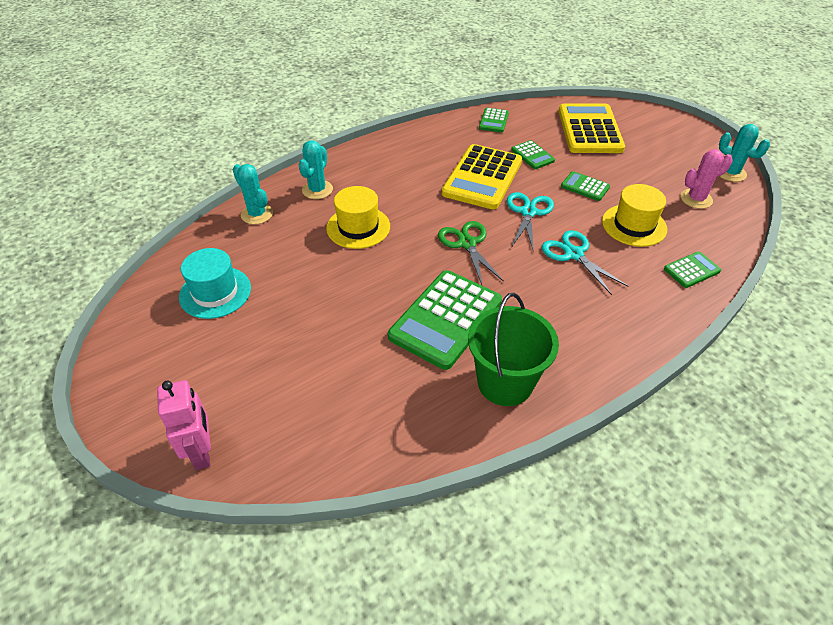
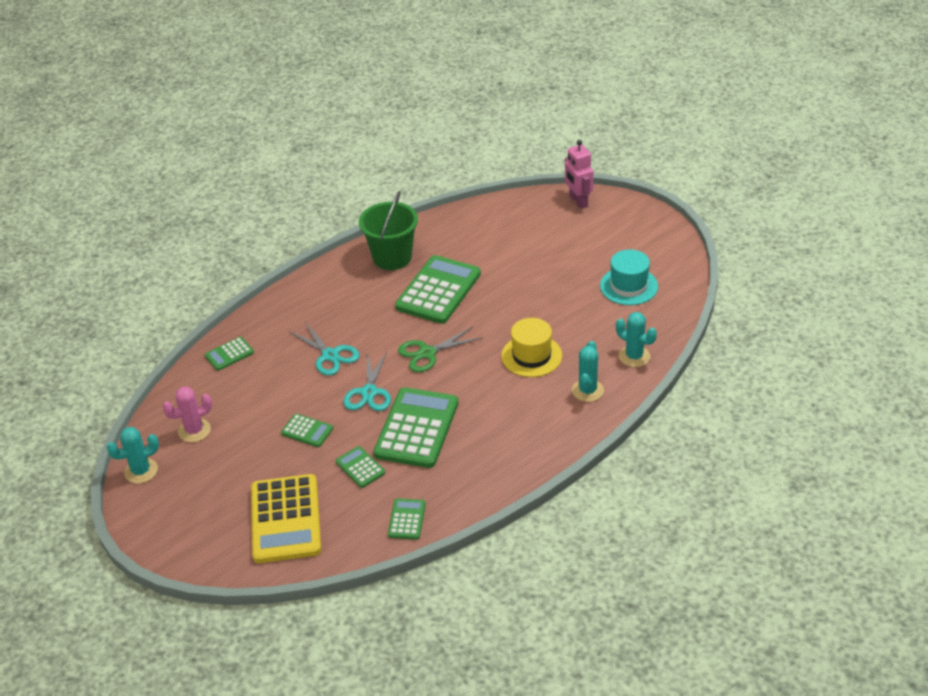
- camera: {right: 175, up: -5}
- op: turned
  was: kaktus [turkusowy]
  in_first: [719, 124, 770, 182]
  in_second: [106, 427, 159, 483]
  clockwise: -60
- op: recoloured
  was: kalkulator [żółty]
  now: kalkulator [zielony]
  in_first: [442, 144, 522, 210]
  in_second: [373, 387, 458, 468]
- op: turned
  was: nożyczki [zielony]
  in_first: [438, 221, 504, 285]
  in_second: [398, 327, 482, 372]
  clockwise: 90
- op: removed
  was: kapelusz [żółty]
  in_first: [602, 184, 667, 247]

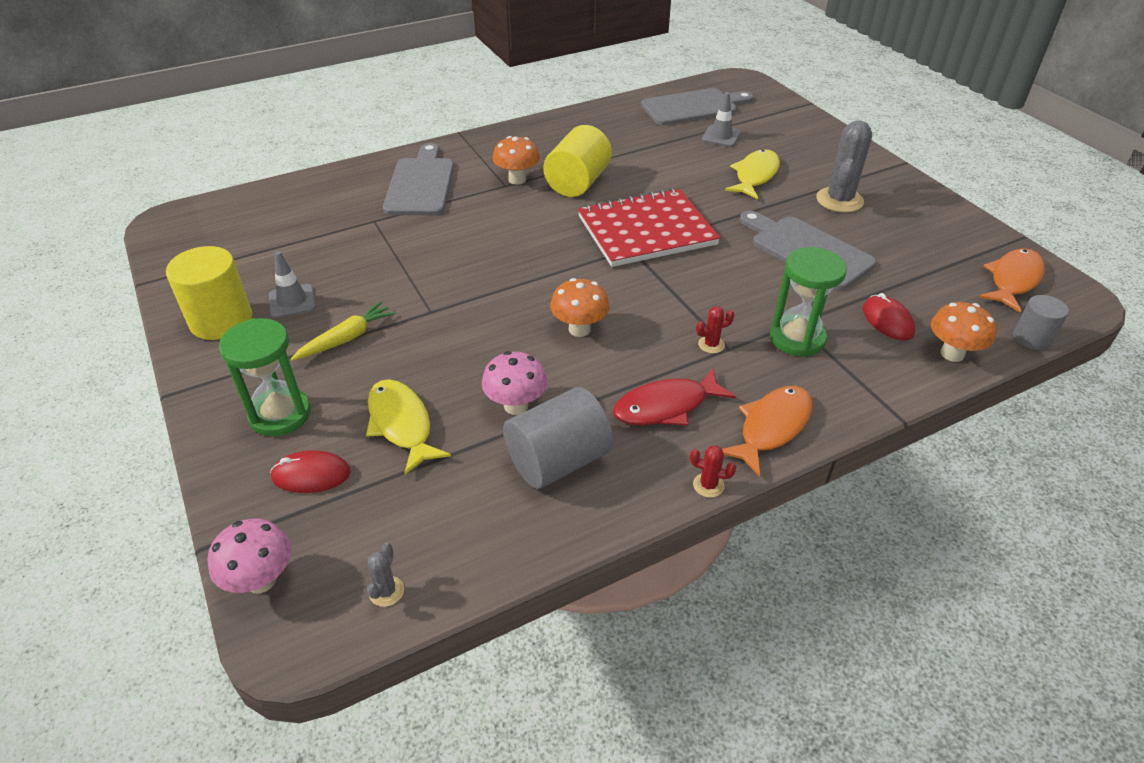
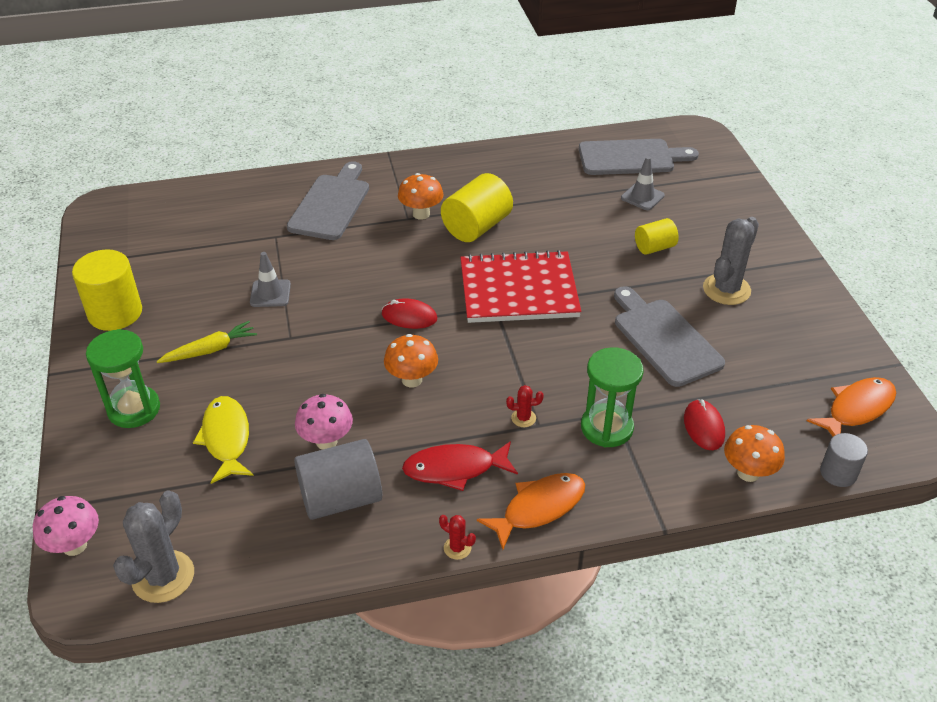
- camera: {right: 15, up: 0}
- op: resized
  was: kaktus [szary]
  in_first: [367, 543, 404, 607]
  in_second: [113, 490, 194, 603]
  ratio: 2.17
- op: moved
  was: pachołek [szary]
  in_first: [269, 251, 316, 318]
  in_second: [250, 252, 291, 307]
- op: moved
  was: myszka [czerwony]
  in_first: [270, 450, 350, 493]
  in_second: [382, 298, 437, 329]
- op: replaced
  was: ryba [żółty]
  now: walec [żółty]
  in_first: [725, 149, 780, 199]
  in_second: [635, 218, 679, 255]

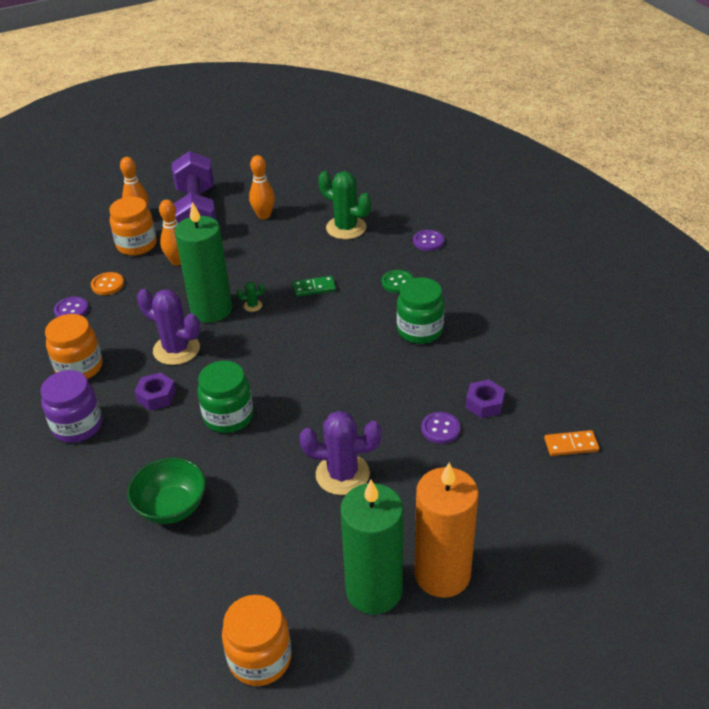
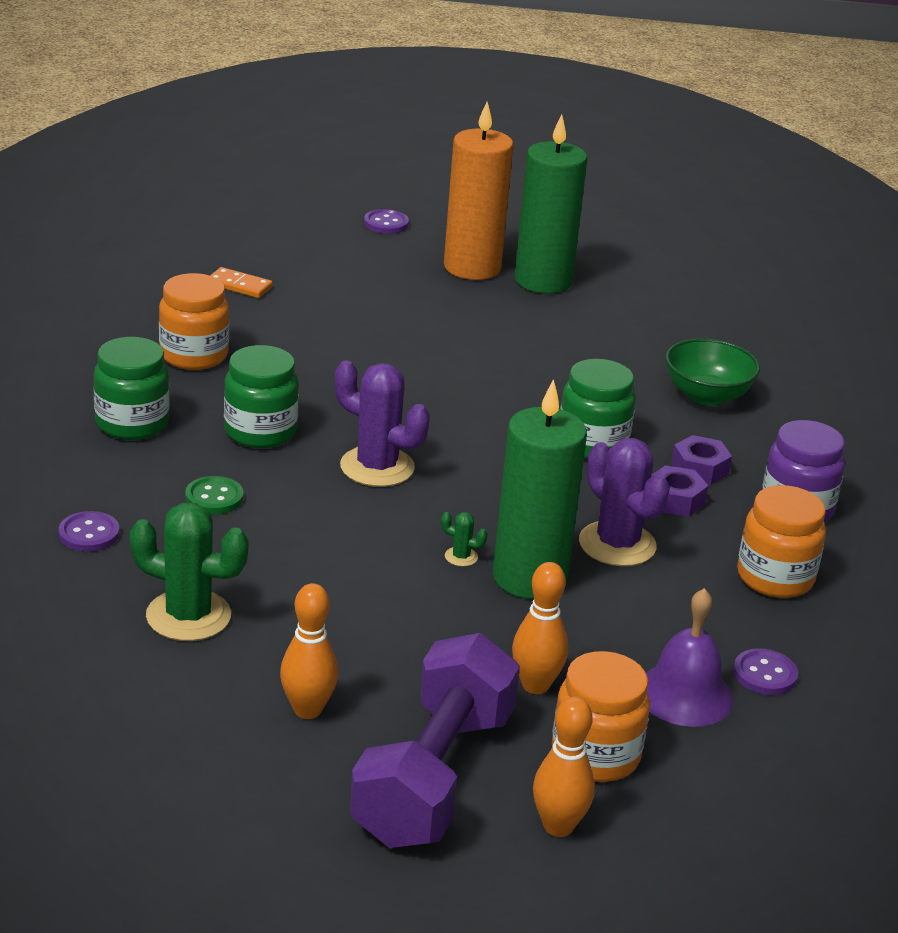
- camera: {right: -155, up: -10}
- op: added
  now: słoik [zielony]
  in_second: [93, 337, 169, 440]
- op: turned
  was: kaktus [zielony]
  in_first: [318, 171, 371, 240]
  in_second: [130, 503, 249, 641]
  clockwise: -45
- op: moved
  was: słoik [pomarańczowy]
  in_first: [222, 595, 292, 686]
  in_second: [159, 273, 229, 370]
- op: moved
  was: kaktus [fioletowy]
  in_first: [299, 411, 381, 495]
  in_second: [335, 360, 430, 487]
- op: moved
  was: guzik [fioletowy]
  in_first: [421, 412, 460, 444]
  in_second: [364, 209, 409, 234]
- op: replaced
  was: guzik [pomarańczowy]
  now: dzwonek [fioletowy]
  in_first: [91, 272, 124, 295]
  in_second: [646, 588, 733, 727]
- op: moved
  was: nakrętka [fioletowy]
  in_first: [466, 380, 505, 418]
  in_second: [672, 435, 732, 485]
- op: removed
  was: kostka domina [zielony]
  in_first: [293, 276, 336, 297]

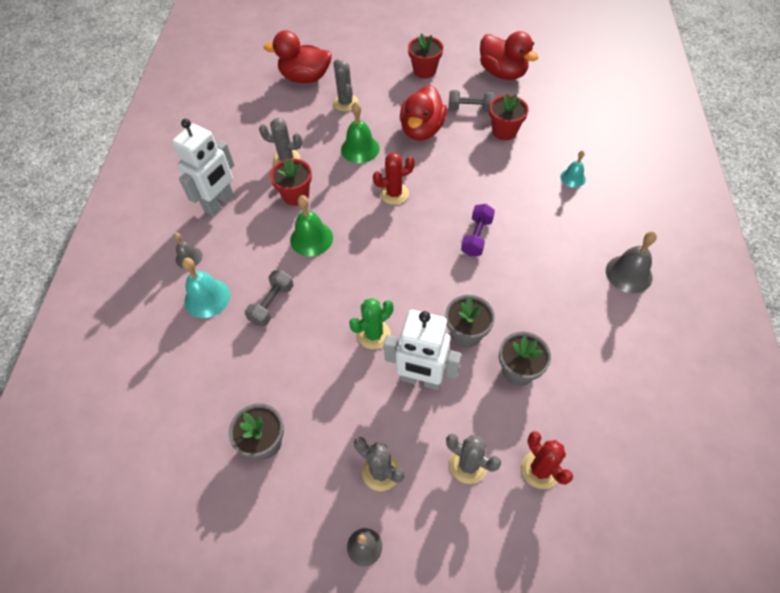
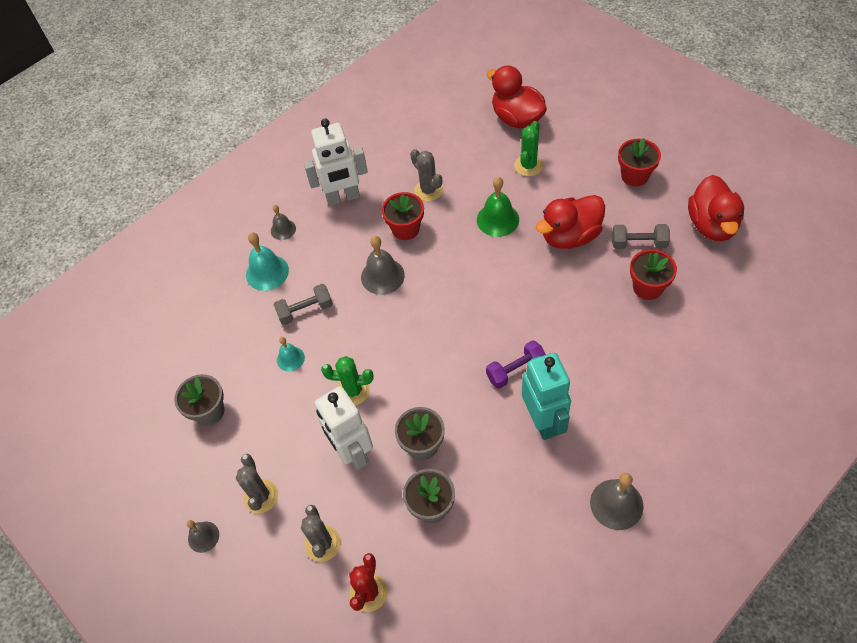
- camera: {right: 45, up: 0}
- op: moved
  was: dzwonek [turkusowy]
  in_first: [560, 150, 586, 187]
  in_second: [277, 337, 305, 371]
- op: recoloured
  was: dzwonek [zielony]
  now: dzwonek [szary]
  in_first: [290, 195, 333, 256]
  in_second: [361, 236, 405, 295]
- op: recoloured
  was: kaktus [szary]
  now: kaktus [zielony]
  in_first: [333, 59, 359, 111]
  in_second: [514, 121, 543, 176]
- op: added
  now: robot [turkusowy]
  in_second: [522, 353, 571, 440]
- op: turned
  was: hantel [szary]
  in_first: [448, 90, 496, 112]
  in_second: [612, 224, 670, 249]
  clockwise: -45
- op: removed
  was: kaktus [czerwony]
  in_first: [373, 153, 415, 205]

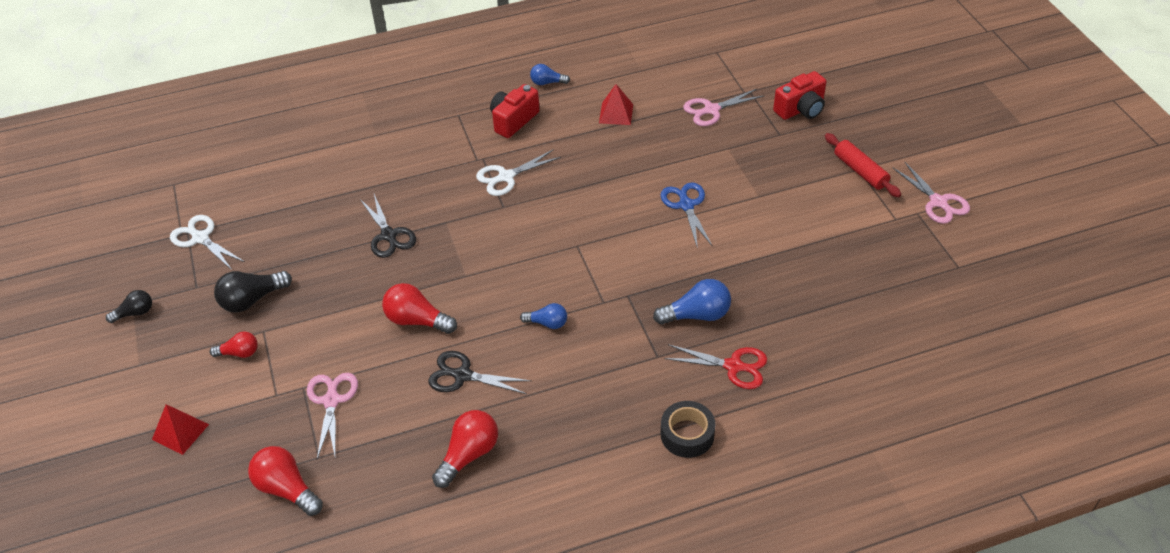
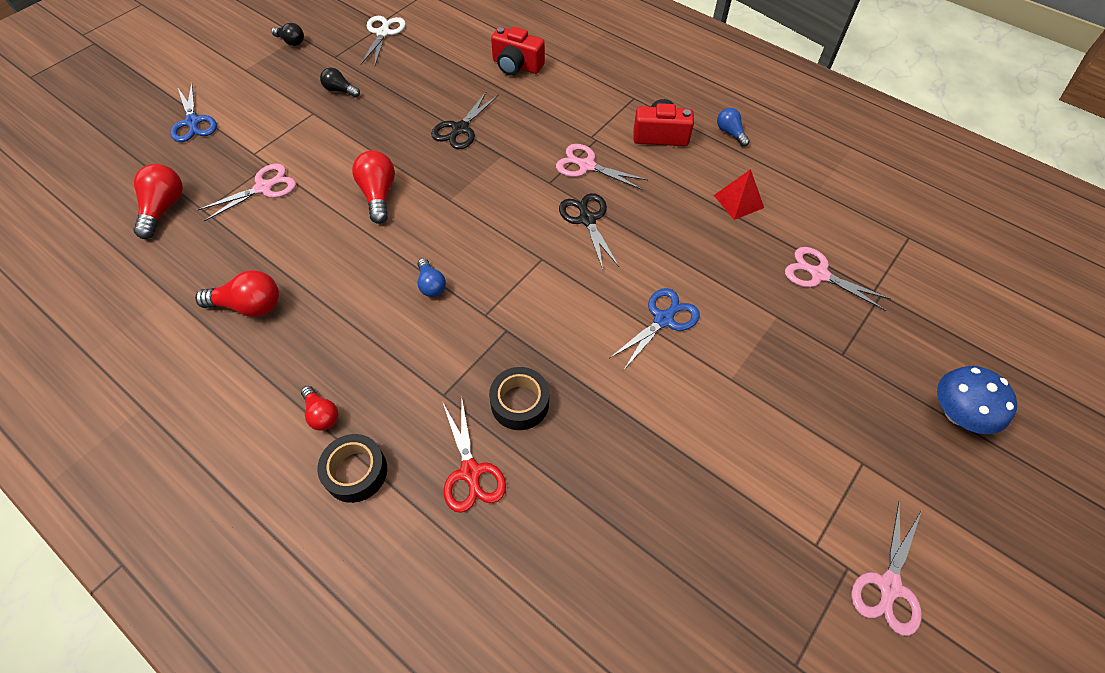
- camera: {right: 55, up: 10}
- op: replaced
  was: piramida [czerwony]
  now: nożyczki [niebieski]
  in_first: [152, 404, 209, 455]
  in_second: [170, 82, 217, 142]
- op: moved
  was: żarówka [czerwony]
  in_first: [210, 331, 258, 358]
  in_second: [301, 386, 338, 431]
- op: resized
  was: żarówka [czarny]
  in_first: [214, 271, 292, 312]
  in_second: [320, 67, 360, 97]
  ratio: 0.62
- op: replaced
  was: żarówka [niebieski]
  now: taśma klejąca [czarny]
  in_first: [653, 279, 731, 325]
  in_second: [489, 367, 549, 430]
- op: moved
  was: aparat fotograficzny [czerwony]
  in_first: [773, 71, 826, 120]
  in_second: [491, 27, 545, 75]
- op: recoloured
  was: nożyczki [biały]
  now: nożyczki [różowy]
  in_first: [476, 149, 561, 196]
  in_second: [556, 144, 648, 190]
- op: moved
  was: nożyczki [czarny]
  in_first: [428, 351, 532, 394]
  in_second: [559, 193, 619, 270]
- op: added
  now: grzyb [niebieski]
  in_second: [937, 366, 1017, 434]
- op: removed
  was: wałek do ciasta [czerwony]
  in_first: [825, 133, 901, 197]

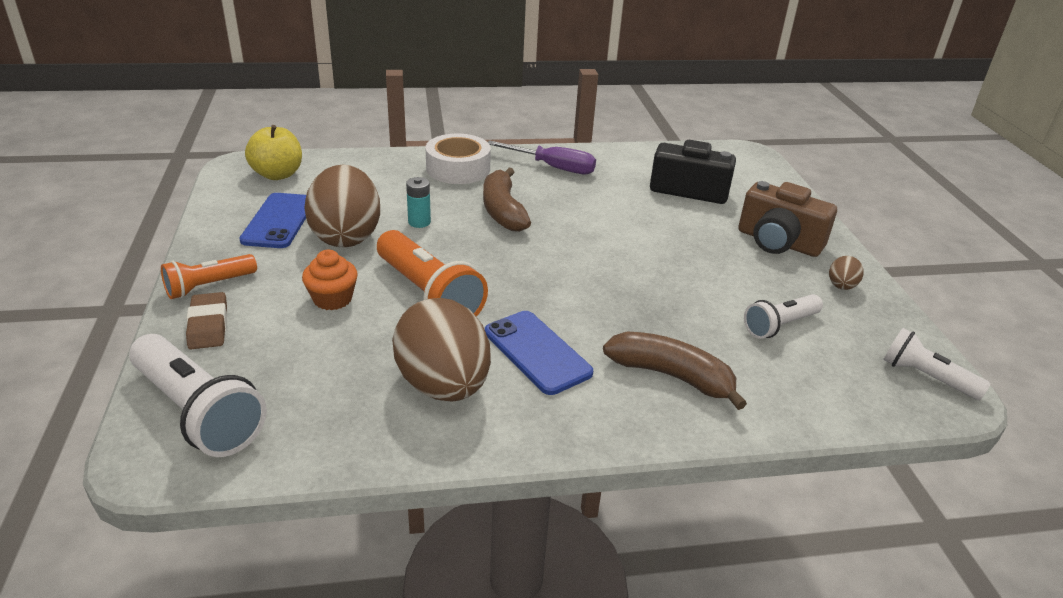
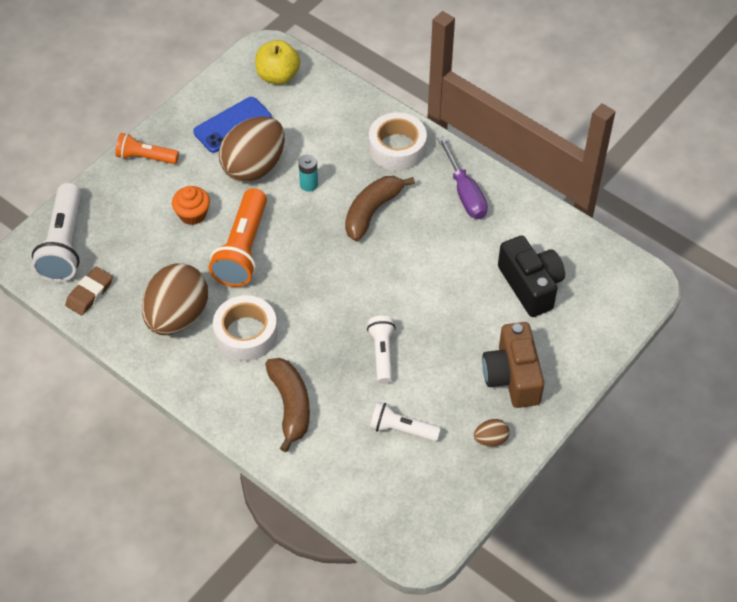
- camera: {right: 50, up: 20}
- op: moved
  was: gumka do mazania [brązowy]
  in_first: [186, 292, 227, 349]
  in_second: [65, 267, 113, 316]
- op: replaced
  was: telefon [niebieski]
  now: taśma klejąca [biały]
  in_first: [485, 311, 593, 395]
  in_second: [213, 295, 278, 361]
- op: moved
  was: latarka [biały]
  in_first: [883, 328, 991, 400]
  in_second: [367, 316, 396, 384]

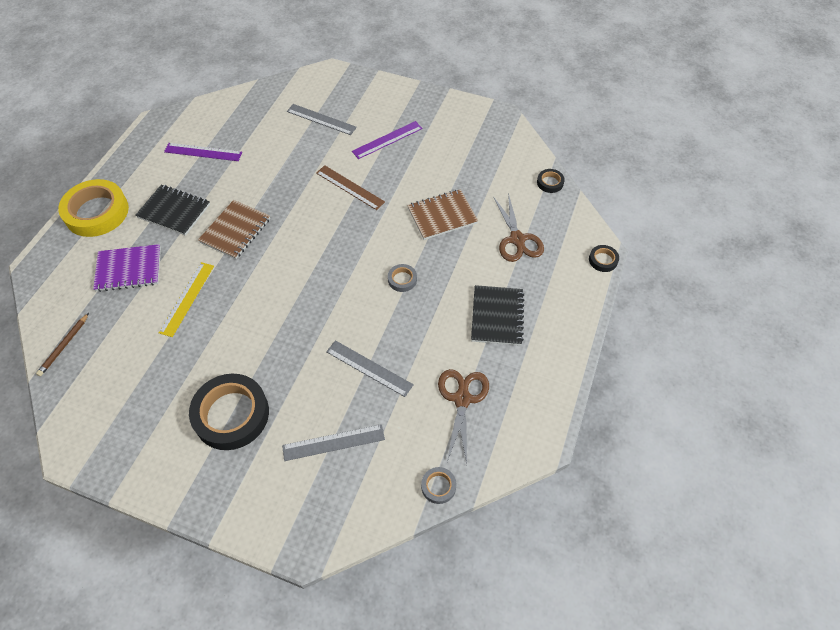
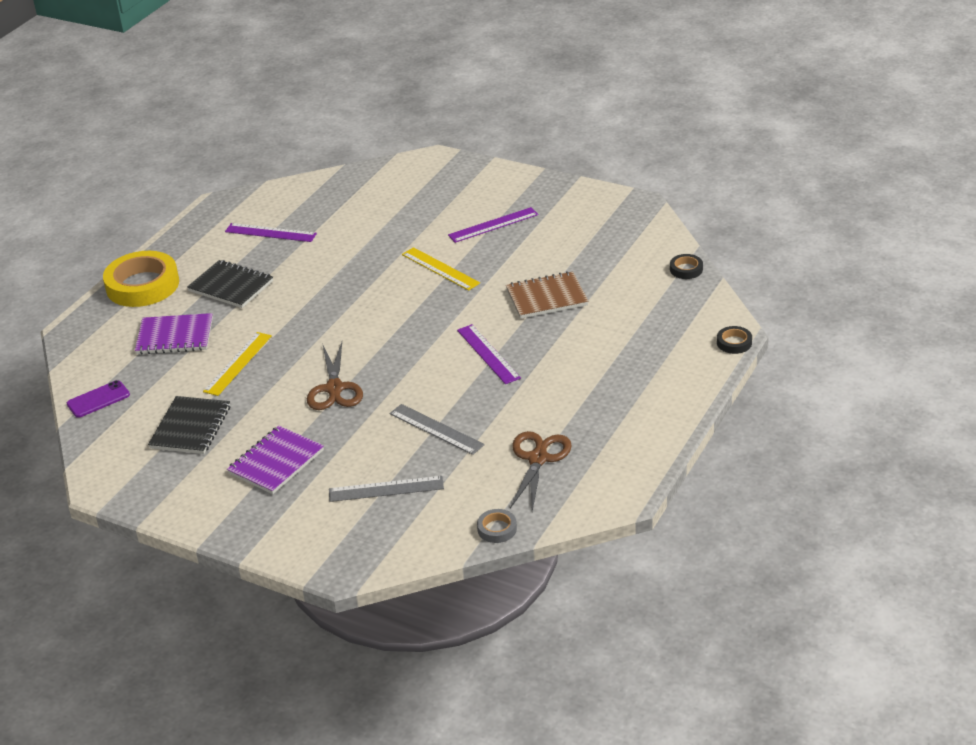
- camera: {right: 10, up: -20}
- op: replaced
  was: ołówek [brązowy]
  now: telefon [fioletowy]
  in_first: [36, 313, 89, 376]
  in_second: [67, 380, 130, 418]
- op: moved
  was: zeszyt [czarny]
  in_first: [471, 285, 524, 346]
  in_second: [148, 396, 230, 454]
- op: replaced
  was: taśma klejąca [czarny]
  now: zeszyt [fioletowy]
  in_first: [189, 374, 269, 450]
  in_second: [227, 426, 324, 494]
- op: moved
  was: nożyczki [brązowy]
  in_first: [493, 193, 544, 262]
  in_second: [307, 342, 363, 410]
- op: recoloured
  was: linijka [brązowy]
  now: linijka [żółty]
  in_first: [316, 165, 385, 210]
  in_second: [402, 247, 480, 291]
- op: replaced
  was: taśma klejąca [szary]
  now: linijka [fioletowy]
  in_first: [388, 264, 417, 292]
  in_second: [457, 324, 521, 384]
- op: removed
  was: zeszyt [brązowy]
  in_first: [198, 200, 270, 259]
- op: removed
  was: linijka [szary]
  in_first: [287, 104, 357, 135]

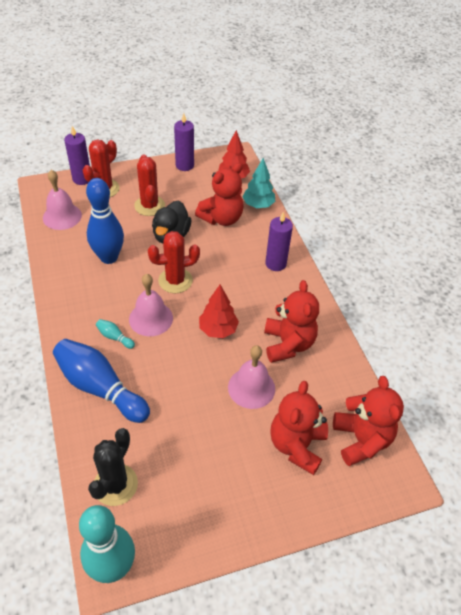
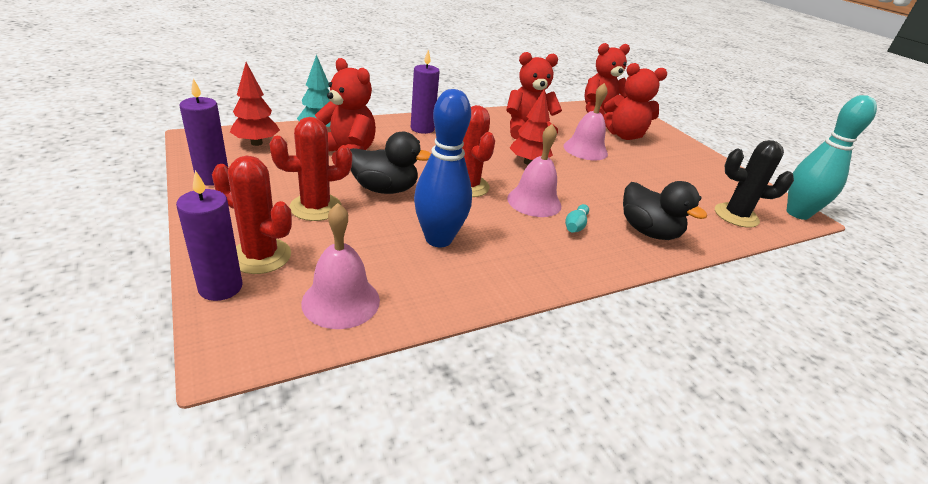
- camera: {right: -100, up: -15}
- op: replaced
  was: kręgiel [niebieski]
  now: kaczka [czarny]
  in_first: [53, 339, 150, 423]
  in_second: [623, 181, 707, 240]

